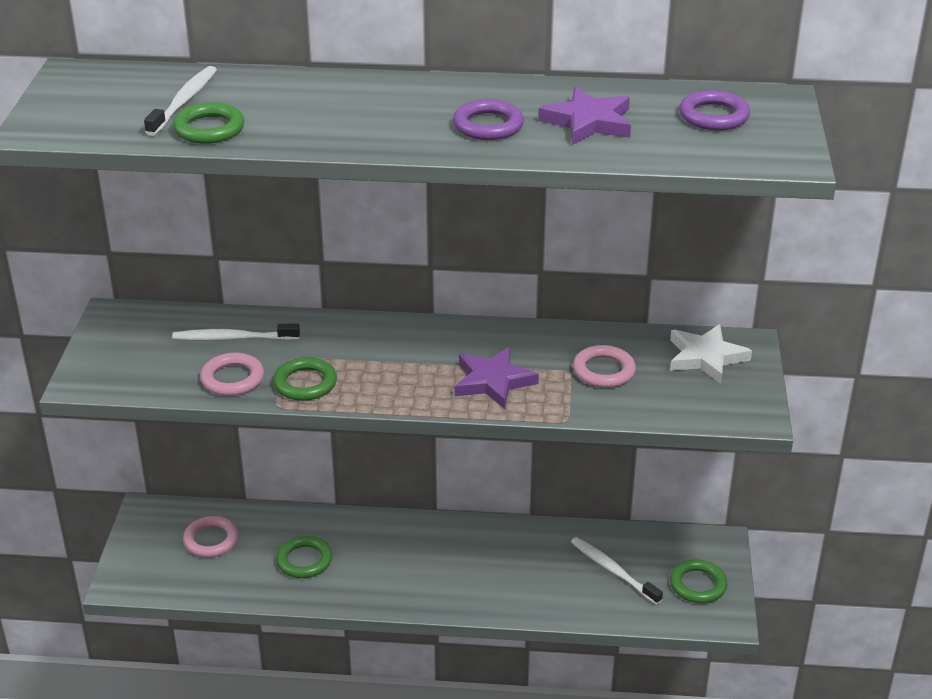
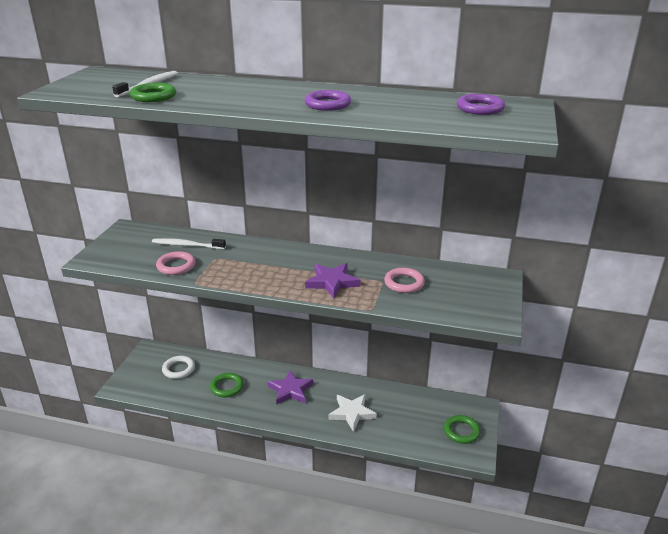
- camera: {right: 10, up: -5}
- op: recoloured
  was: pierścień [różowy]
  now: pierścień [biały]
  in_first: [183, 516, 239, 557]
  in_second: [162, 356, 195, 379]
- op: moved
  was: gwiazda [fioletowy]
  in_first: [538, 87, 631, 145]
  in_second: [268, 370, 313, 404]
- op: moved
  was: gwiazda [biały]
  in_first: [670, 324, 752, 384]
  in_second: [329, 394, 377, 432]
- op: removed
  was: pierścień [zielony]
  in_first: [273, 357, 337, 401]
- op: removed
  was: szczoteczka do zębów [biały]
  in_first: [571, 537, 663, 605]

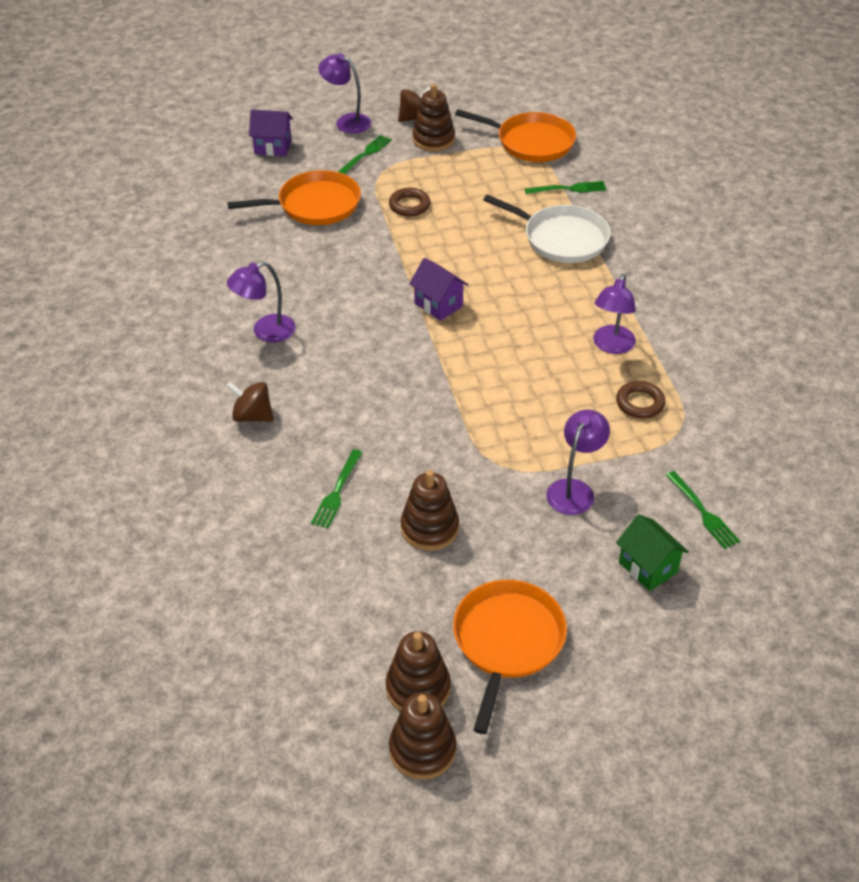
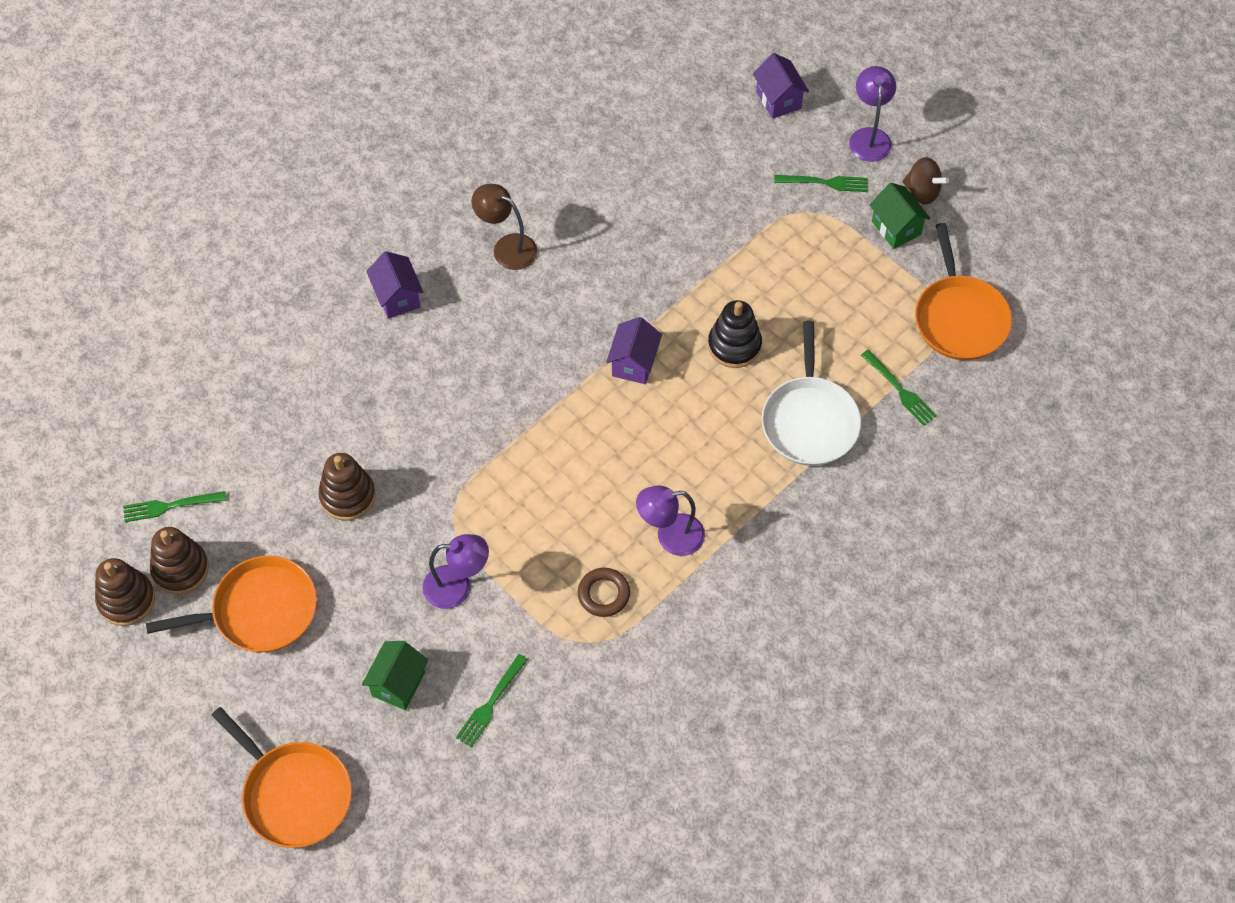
- camera: {right: 60, up: 15}
- op: moved
  was: widelec [zielony]
  in_first: [311, 449, 363, 528]
  in_second: [123, 491, 226, 522]
- op: moved
  was: patelnia [pomarańczowy]
  in_first: [227, 170, 361, 225]
  in_second: [212, 707, 352, 848]
- op: replaced
  was: bączek [brązowy]
  now: domek [fioletowy]
  in_first: [226, 381, 274, 422]
  in_second: [366, 251, 423, 319]
- op: recoloured
  was: lampka [fioletowy]
  now: lampka [brązowy]
  in_first: [227, 262, 296, 343]
  in_second: [472, 184, 537, 270]
- op: added
  now: zabawka nakładanka [czarny]
  in_second: [708, 300, 762, 368]
- op: replaced
  was: zabawka nakładanka [brązowy]
  now: domek [zielony]
  in_first: [412, 84, 455, 152]
  in_second: [870, 183, 931, 249]
- op: removed
  was: pierścień [brązowy]
  in_first: [389, 188, 430, 217]

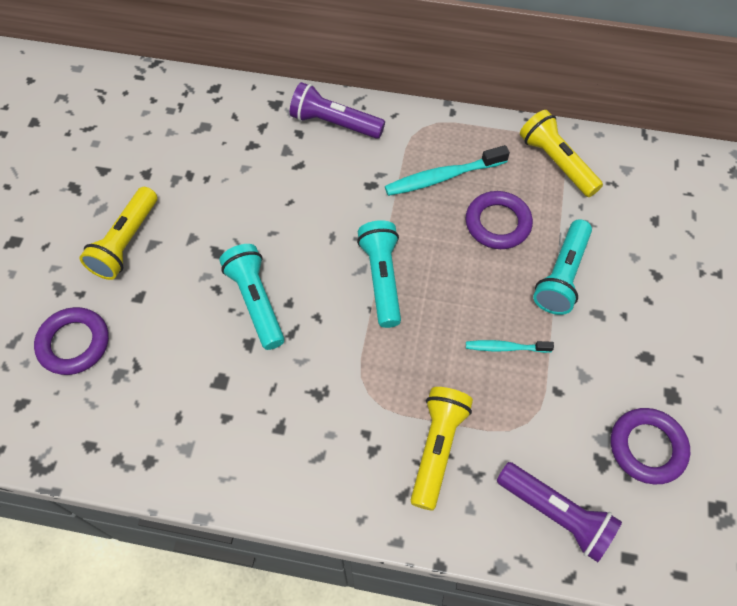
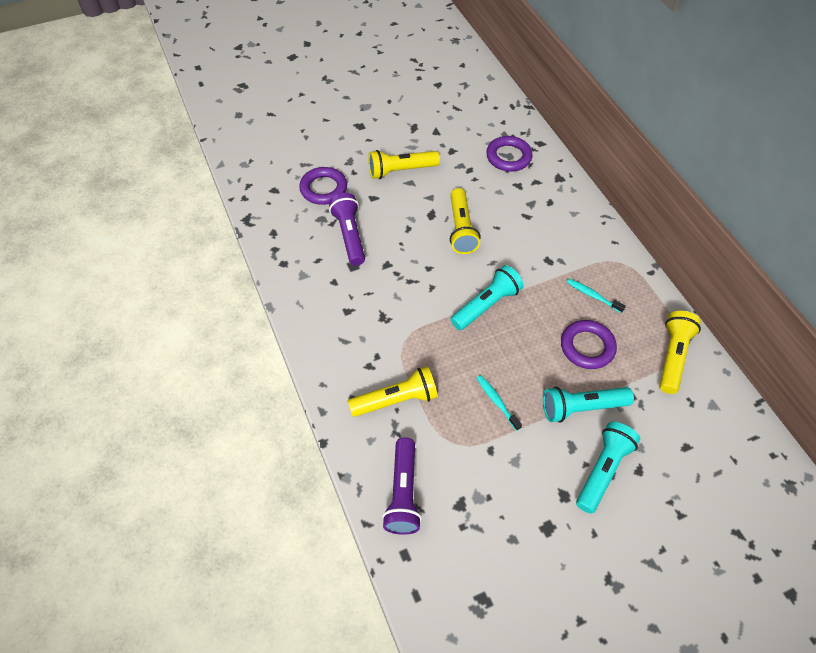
- camera: {right: 55, up: -5}
- op: moved
  was: latarka [fioletowy]
  in_first: [290, 82, 385, 139]
  in_second: [329, 193, 365, 266]
- op: added
  now: latarka [żółty]
  in_second: [450, 188, 481, 254]
- op: moved
  was: pierścień [fioletowy]
  in_first: [611, 408, 690, 484]
  in_second: [486, 136, 533, 171]
- op: resized
  was: szczoteczka do zębów [turkusowy]
  in_first: [385, 145, 510, 196]
  in_second: [567, 278, 626, 313]
  ratio: 0.59
- op: moved
  was: latarka [turkusowy]
  in_first: [219, 244, 284, 350]
  in_second: [576, 422, 640, 514]

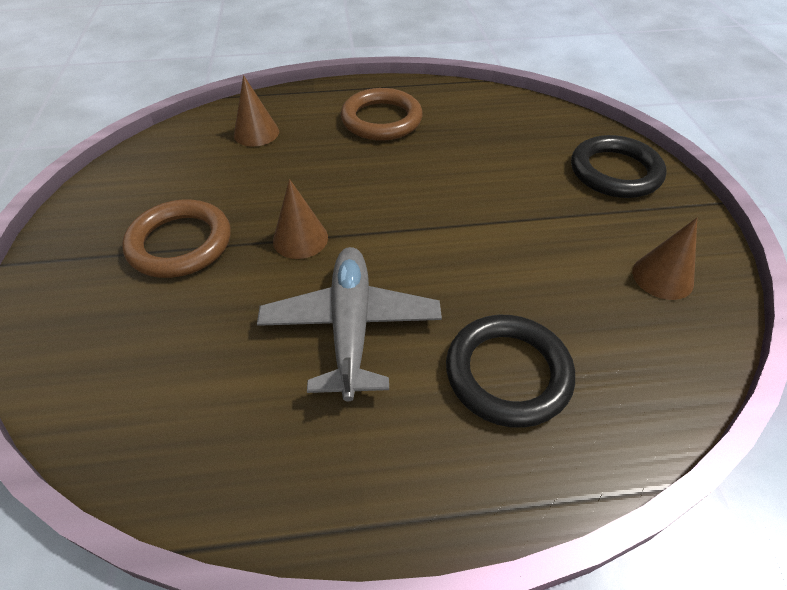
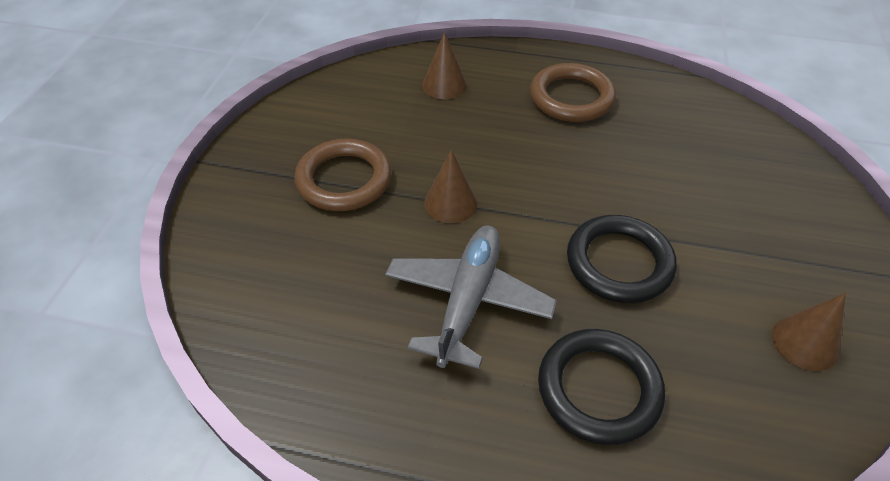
- camera: {right: 20, up: 0}
- op: moved
  was: pierścień [czarny]
  in_first: [571, 135, 667, 198]
  in_second: [567, 215, 677, 303]

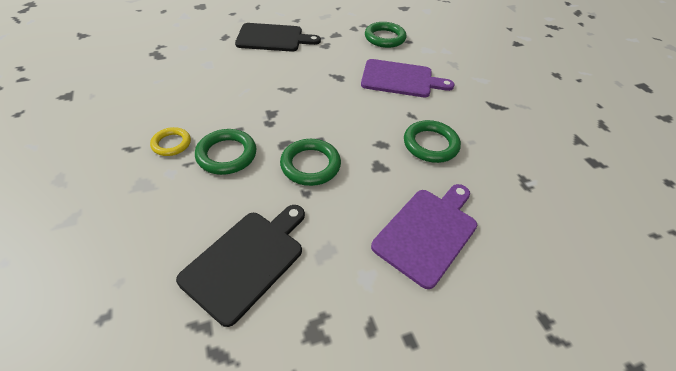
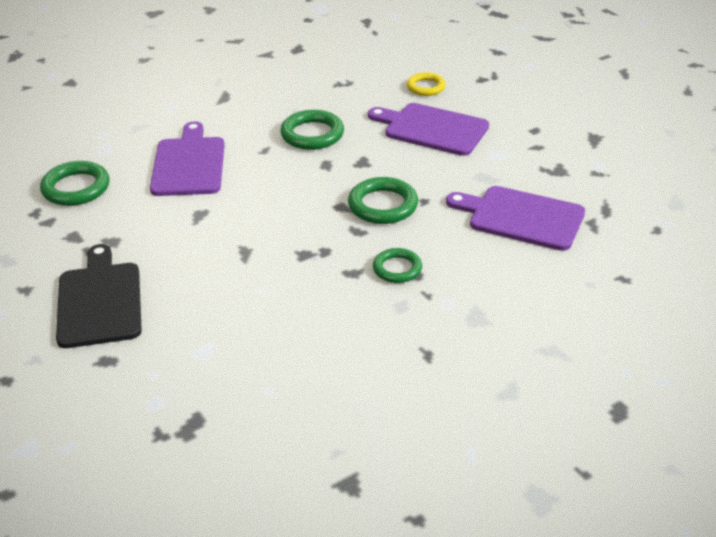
- camera: {right: -100, up: -10}
- op: resized
  was: pierścień [zielony]
  in_first: [195, 129, 256, 175]
  in_second: [373, 248, 422, 283]
  ratio: 0.65
- op: moved
  was: pierścień [żółty]
  in_first: [150, 127, 191, 156]
  in_second: [407, 72, 446, 96]
- op: recoloured
  was: deska do krojenia [czarny]
  now: deska do krojenia [fioletowy]
  in_first: [176, 205, 305, 327]
  in_second: [446, 186, 585, 251]

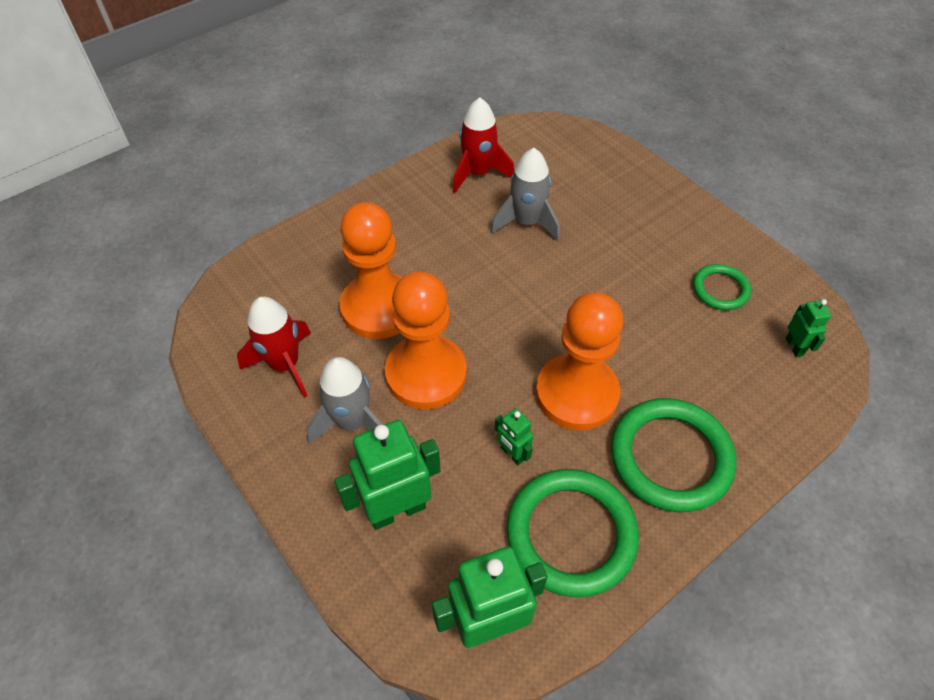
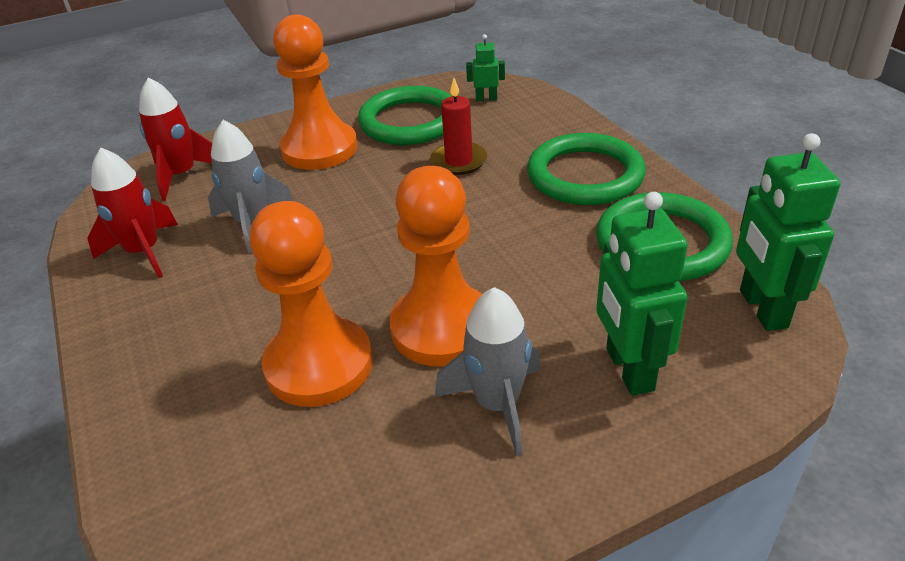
- camera: {right: -75, up: -15}
- op: moved
  was: rakieta [czerwony]
  in_first: [237, 296, 311, 398]
  in_second: [139, 77, 212, 201]
- op: moved
  was: pionek [pomarańczowy]
  in_first: [536, 292, 623, 431]
  in_second: [273, 14, 357, 170]
- op: resized
  was: pierścień [zielony]
  in_first: [693, 264, 751, 310]
  in_second: [358, 86, 451, 145]
  ratio: 1.85
- op: added
  now: świeca [czerwony]
  in_second: [430, 78, 488, 175]
- op: removed
  was: robot [zielony]
  in_first: [495, 408, 533, 465]

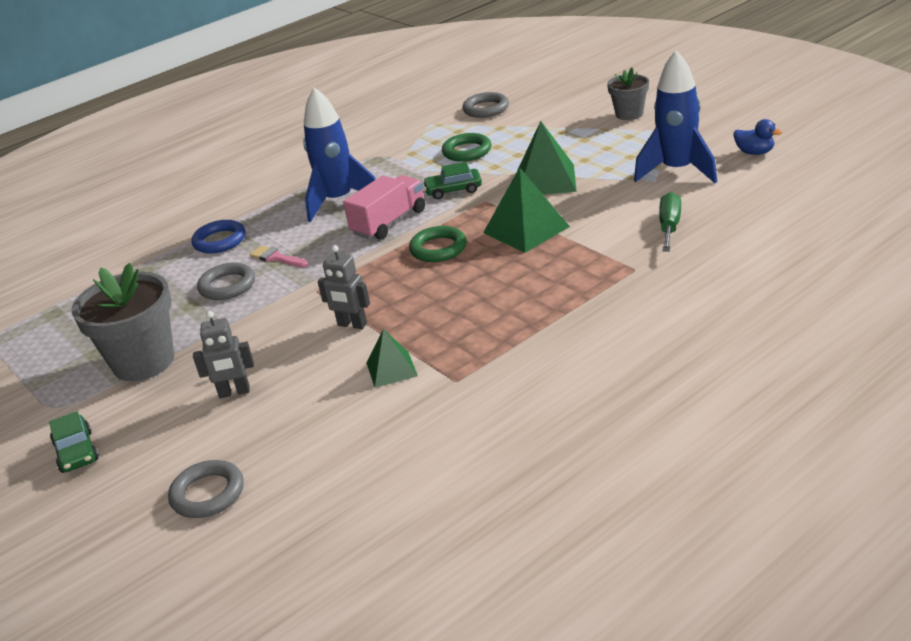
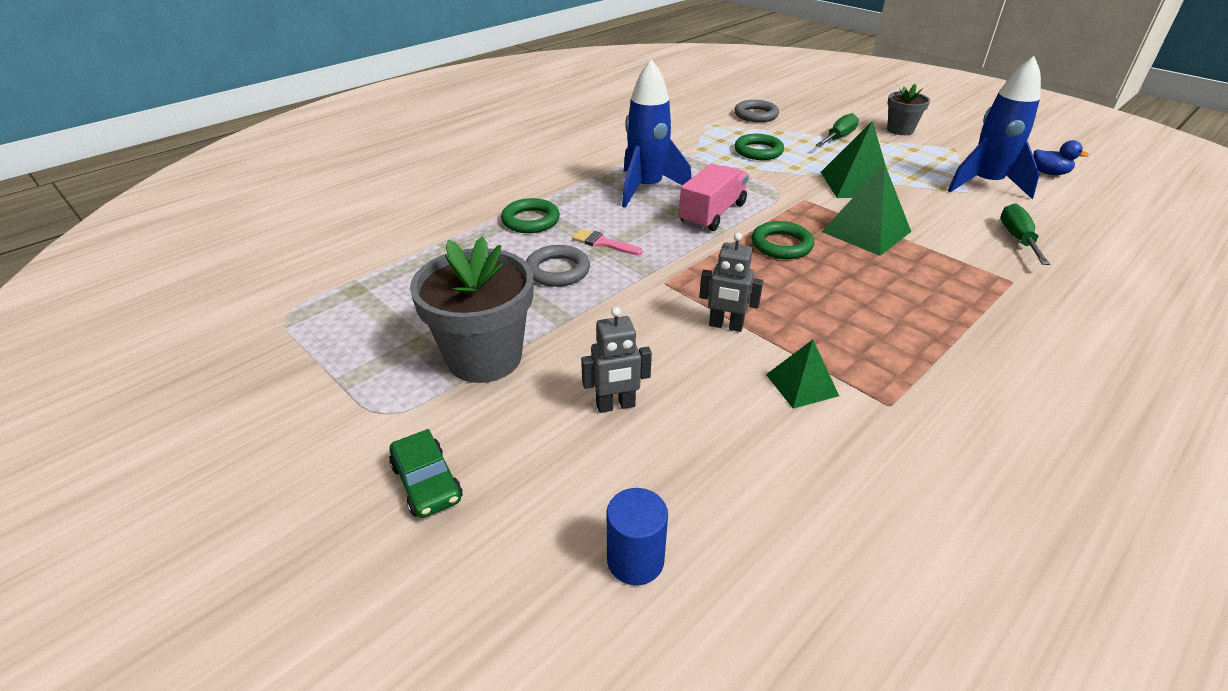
- camera: {right: -10, up: 5}
- op: recoloured
  was: pierścień [niebieski]
  now: pierścień [zielony]
  in_first: [191, 220, 246, 254]
  in_second: [501, 198, 560, 233]
- op: replaced
  was: pierścień [szary]
  now: walec [niebieski]
  in_first: [168, 460, 244, 518]
  in_second: [607, 488, 668, 585]
- op: added
  now: śrubokręt [zielony]
  in_second: [816, 113, 859, 146]
- op: removed
  was: samochód [zielony]
  in_first: [423, 162, 482, 199]

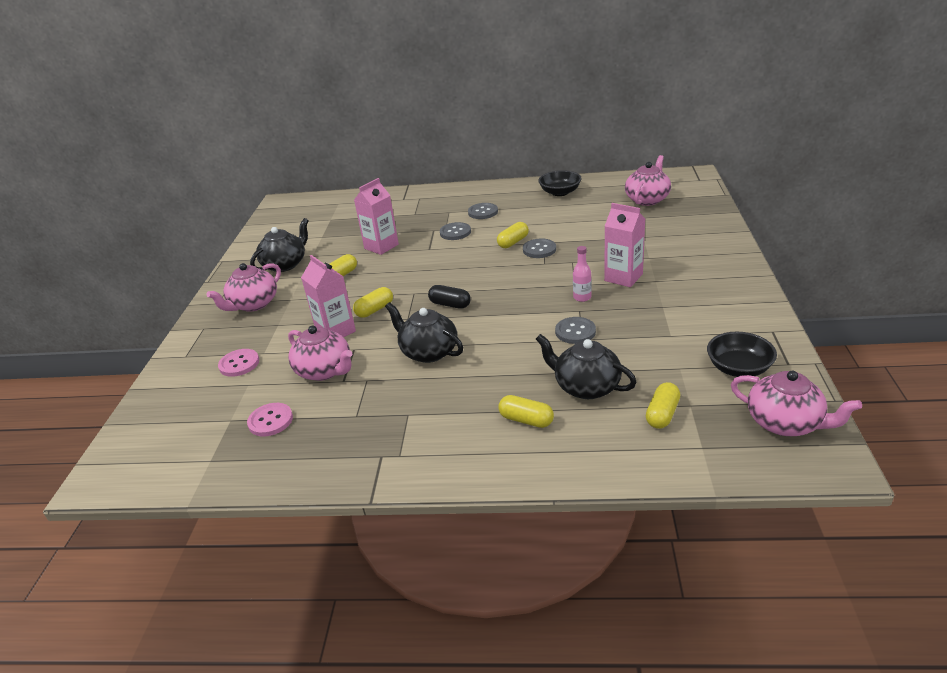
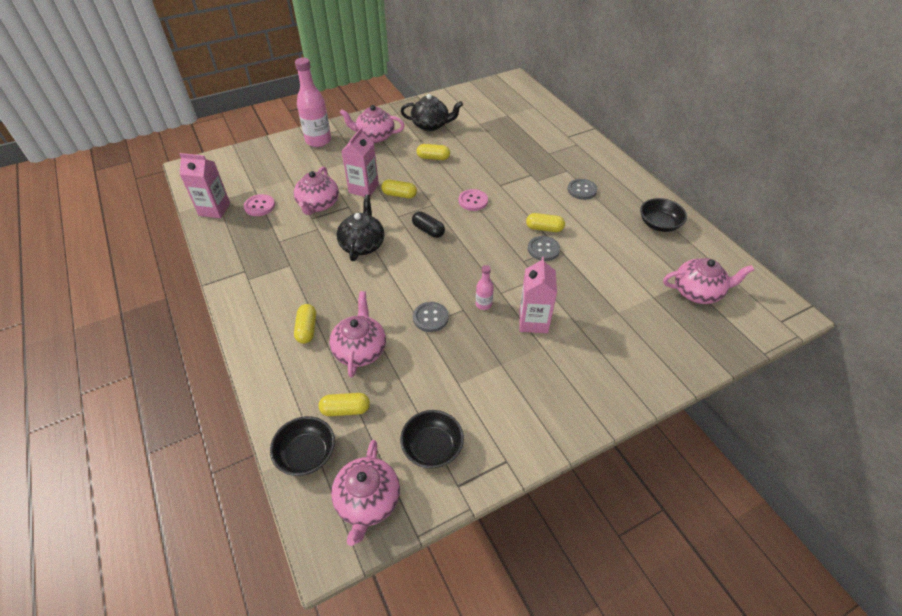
- camera: {right: 55, up: 15}
- op: moved
  was: karton mleka [różowy]
  in_first: [354, 178, 399, 255]
  in_second: [180, 153, 230, 218]
- op: added
  now: miska [czarny]
  in_second: [270, 416, 335, 476]
- op: added
  now: butelka [różowy]
  in_second: [295, 57, 331, 147]
- op: recoloured
  was: imbryk [czarny]
  now: imbryk [różowy]
  in_first: [536, 334, 637, 399]
  in_second: [329, 291, 386, 377]
- op: turned
  was: kapsułka [czarny]
  in_first: [428, 285, 471, 309]
  in_second: [412, 211, 445, 238]
  clockwise: -45
- op: moved
  was: guzik [różowy]
  in_first: [218, 349, 259, 377]
  in_second: [459, 189, 488, 211]
- op: removed
  was: guzik [szary]
  in_first: [440, 222, 471, 240]

